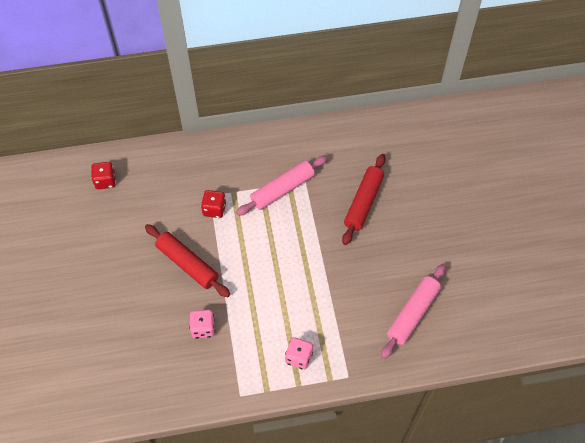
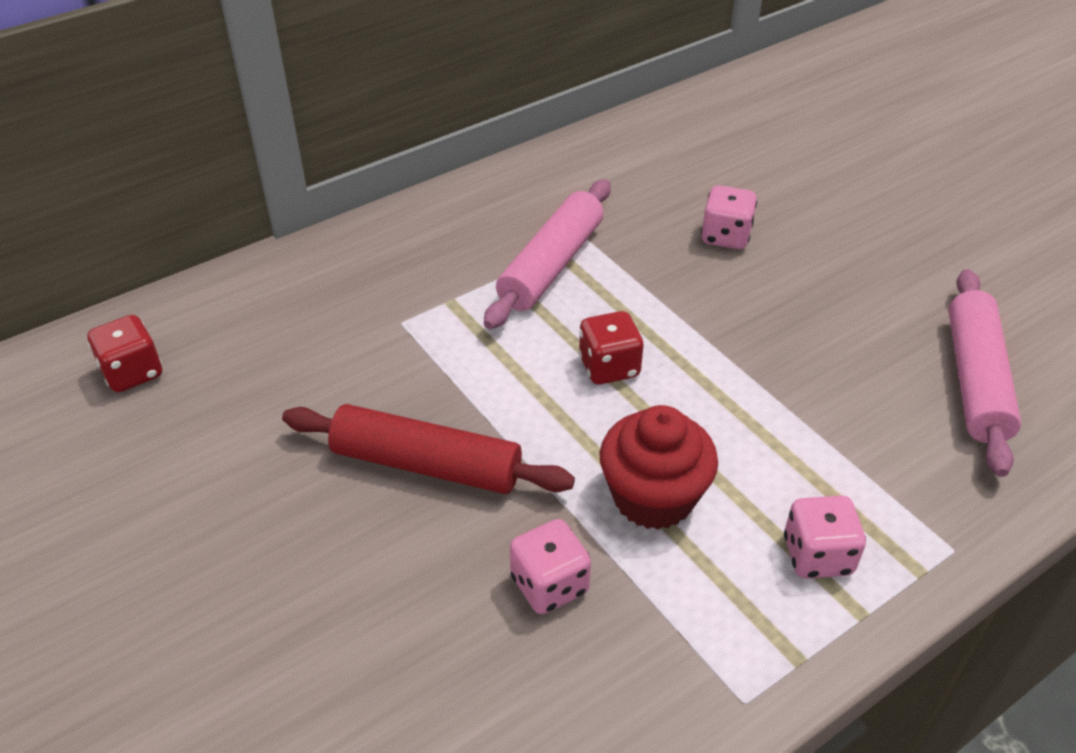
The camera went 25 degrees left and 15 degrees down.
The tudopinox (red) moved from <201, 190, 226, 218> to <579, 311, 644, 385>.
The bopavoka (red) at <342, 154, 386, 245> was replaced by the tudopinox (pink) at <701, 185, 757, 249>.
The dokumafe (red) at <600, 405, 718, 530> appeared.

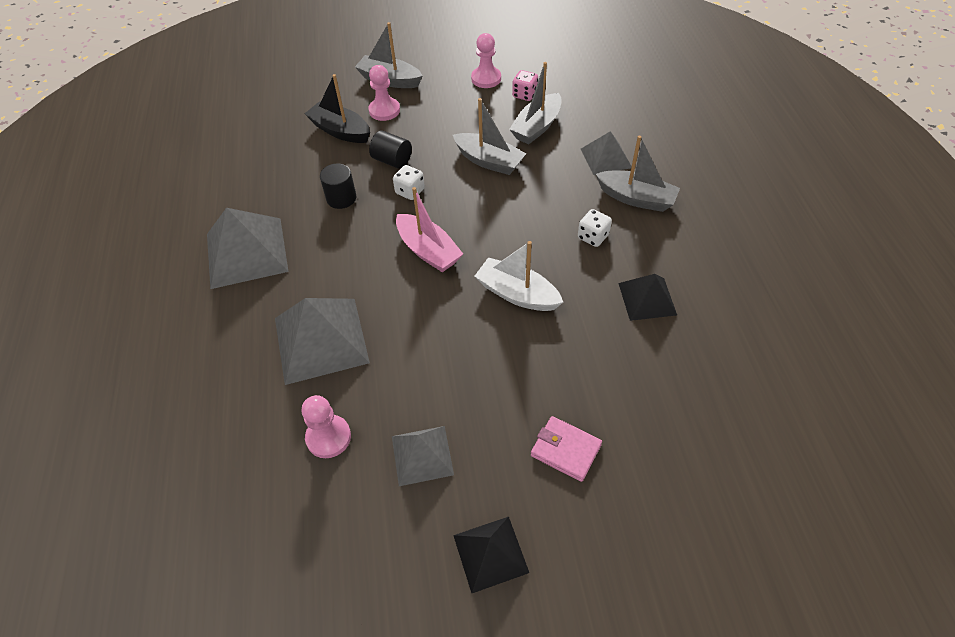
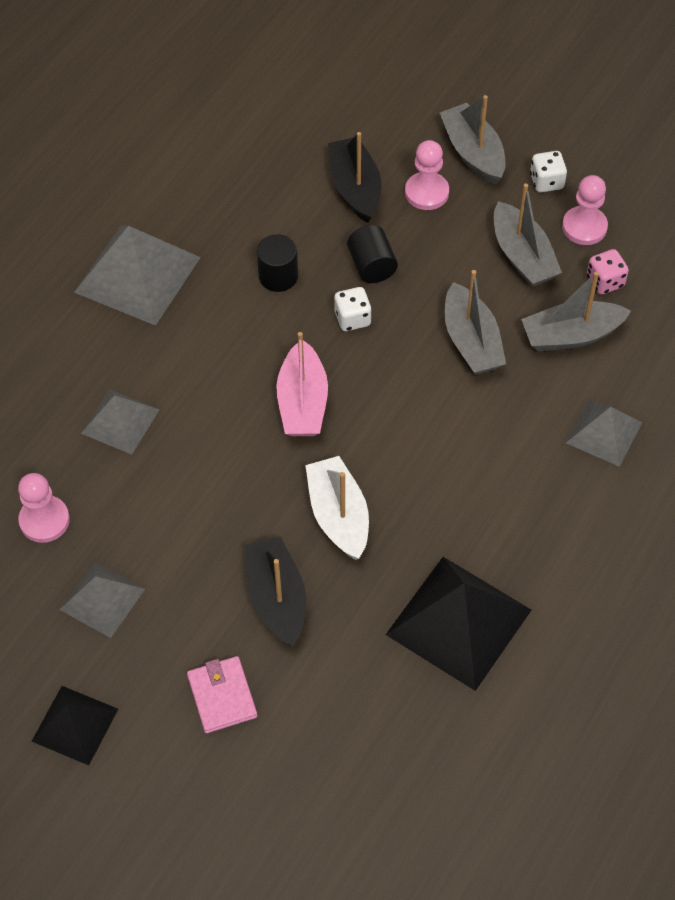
The camera went 40 degrees right and 5 degrees up.
The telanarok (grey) at <275, 298, 370, 385> changed to 0.59 times the size.
The tudopinox (white) moved from <578, 209, 612, 247> to <530, 151, 567, 192>.
The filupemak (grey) moved from <596, 136, 680, 212> to <494, 184, 562, 287>.
The telanarok (black) at <618, 274, 677, 321> changed to 1.70 times the size.
The filupemak (black) at <245, 536, 306, 646> appeared.

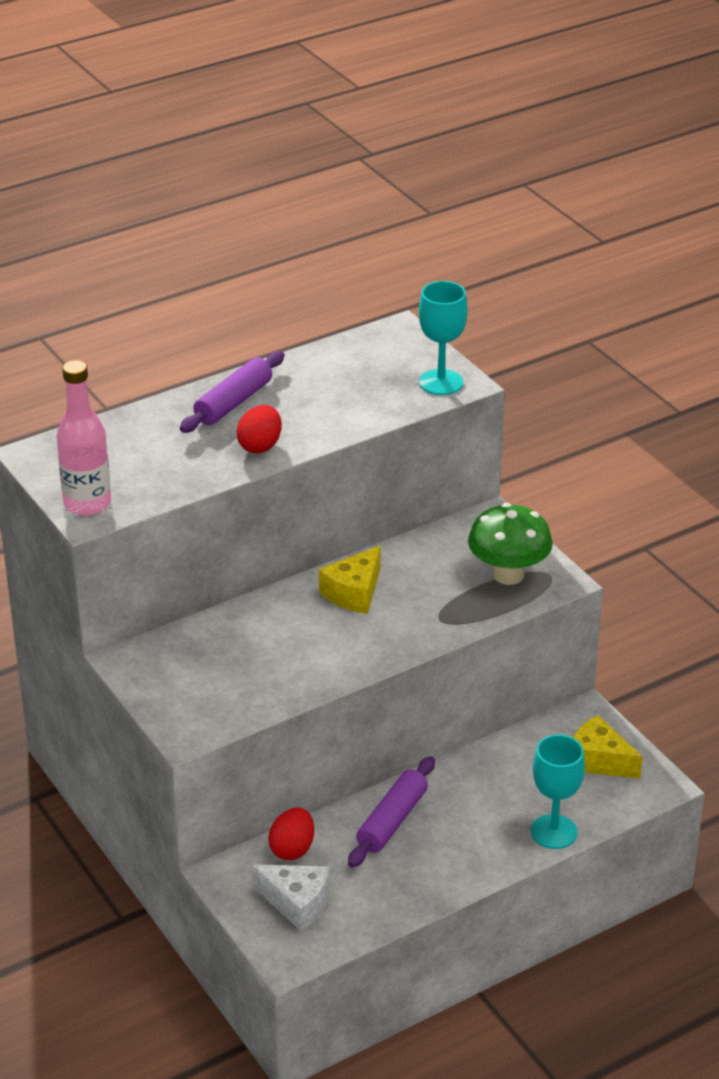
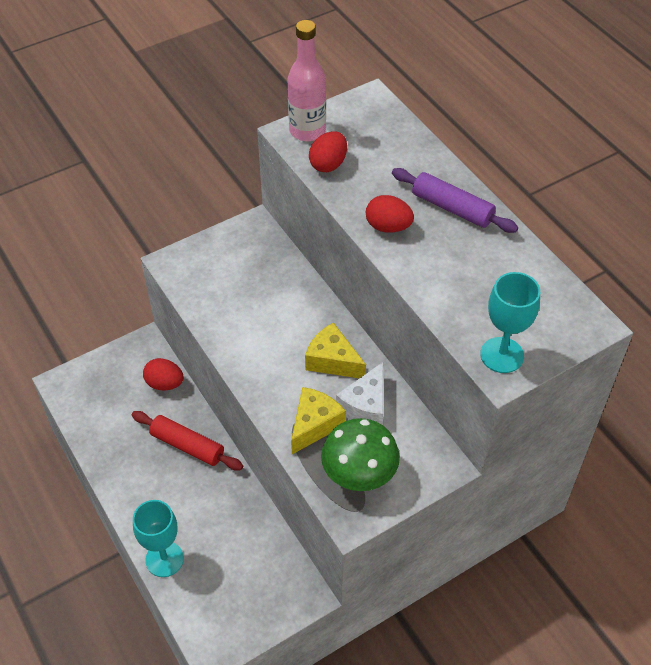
The camera went 90 degrees right and 15 degrees up.
The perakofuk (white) moved from <252, 864, 330, 931> to <336, 362, 384, 425>.
The bopavoka (purple) at <348, 756, 435, 868> became the bopavoka (red) at <132, 411, 243, 470>.
The perakofuk (yellow) moved from <573, 715, 643, 779> to <291, 387, 346, 454>.
The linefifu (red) at <309, 131, 347, 172> appeared.

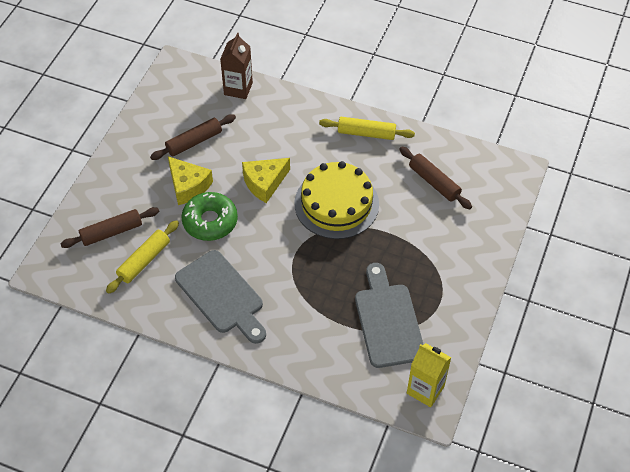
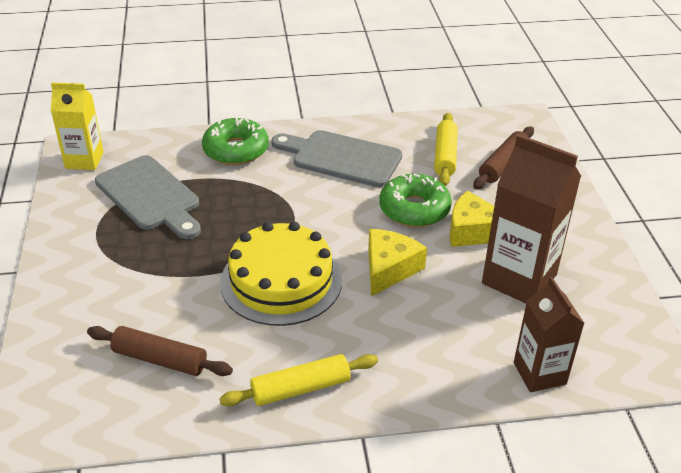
The camera went 150 degrees right and 15 degrees down.
The bopavoka (brown) at <150, 114, 236, 160> was replaced by the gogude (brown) at <482, 134, 581, 303>.
The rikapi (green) at <202, 117, 269, 165> appeared.

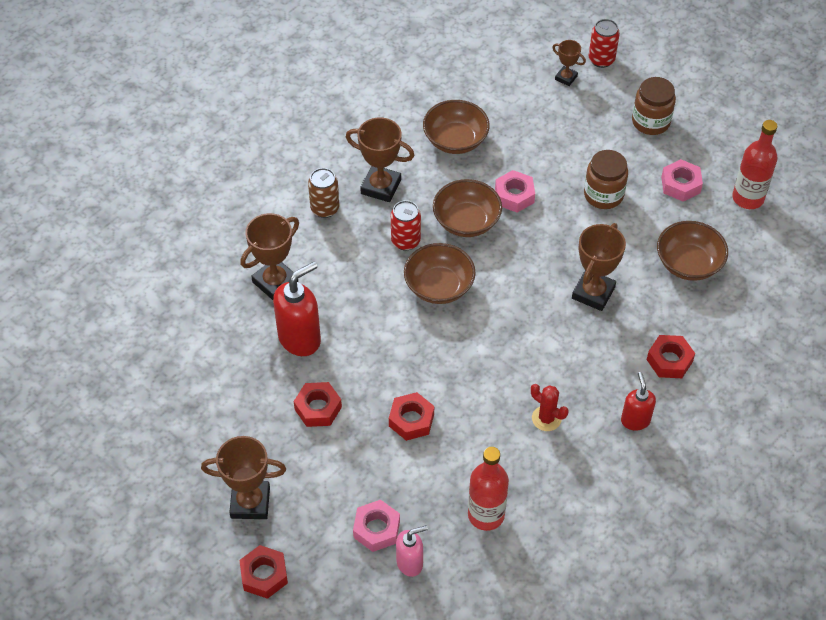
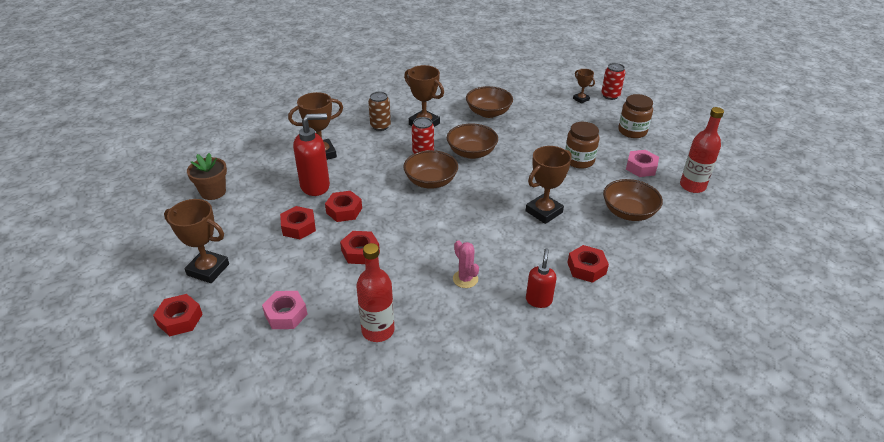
The camera went 20 degrees right and 15 degrees down.
The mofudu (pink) at <396, 525, 428, 577> disappeared.
The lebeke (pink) at <495, 170, 535, 213> disappeared.
The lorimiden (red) at <531, 384, 568, 431> became the lorimiden (pink) at <453, 240, 479, 288>.
The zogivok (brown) at <187, 153, 227, 200> appeared.
The lebeke (red) at <325, 191, 362, 222> appeared.

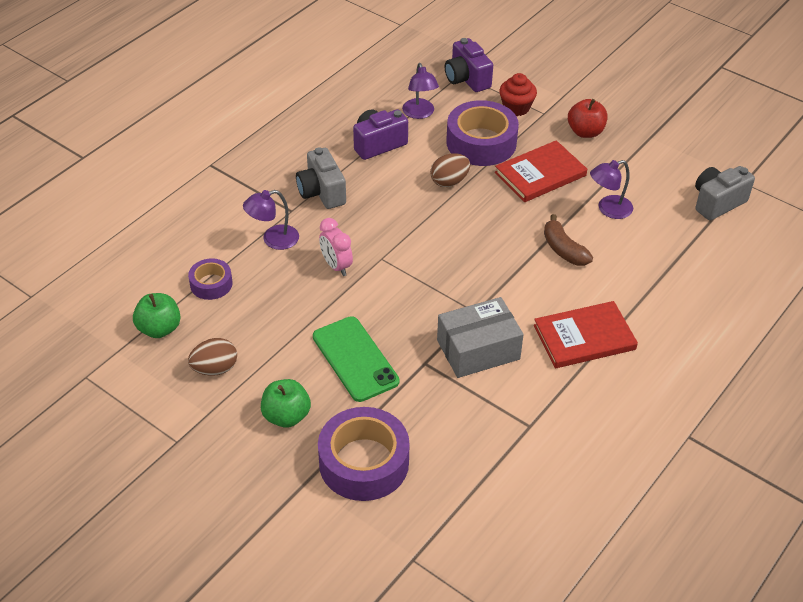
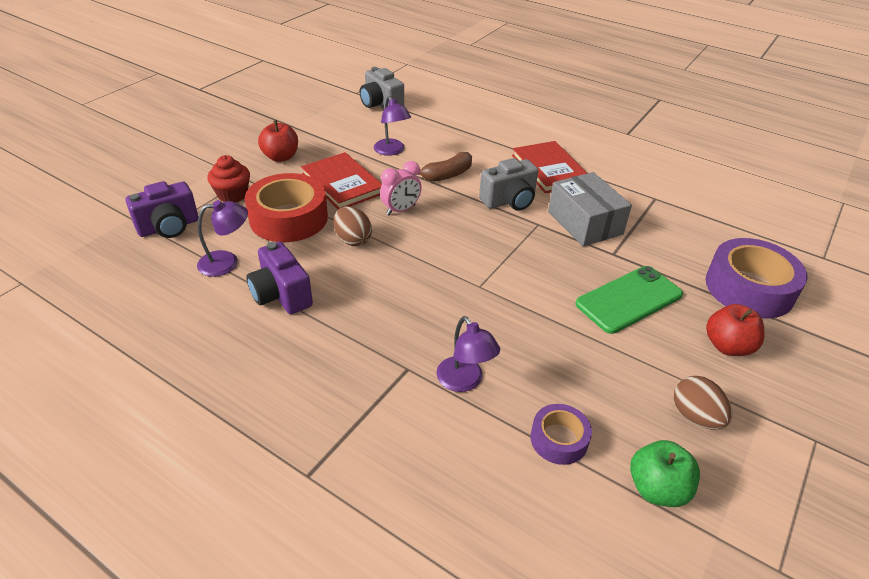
The camera went 95 degrees left and 5 degrees down.
The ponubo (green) at <261, 379, 311, 428> became the ponubo (red) at <706, 304, 764, 356>.
The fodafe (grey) moved from <296, 148, 346, 209> to <479, 158, 538, 211>.
The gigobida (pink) moved from <319, 218, 353, 276> to <380, 161, 422, 215>.
The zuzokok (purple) at <446, 100, 519, 166> became the zuzokok (red) at <245, 173, 328, 242>.

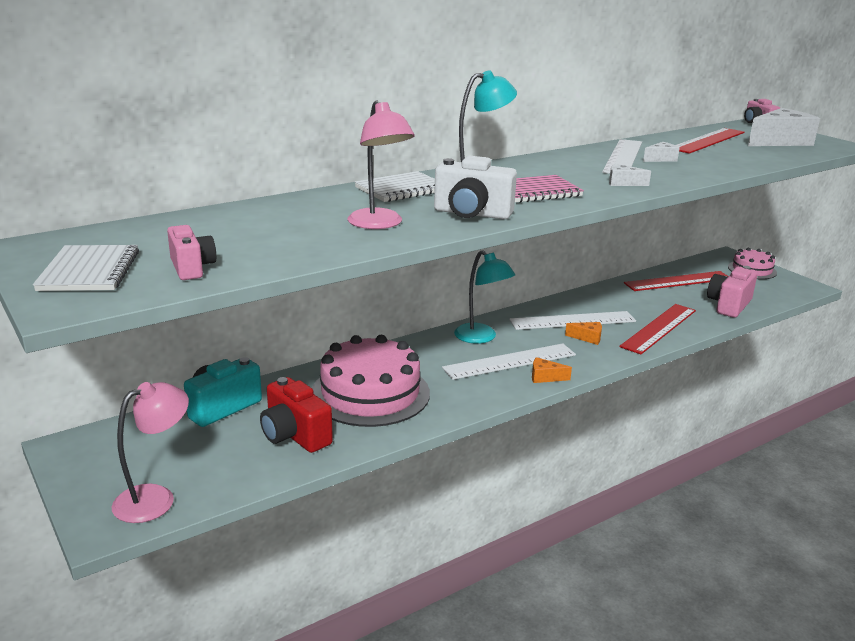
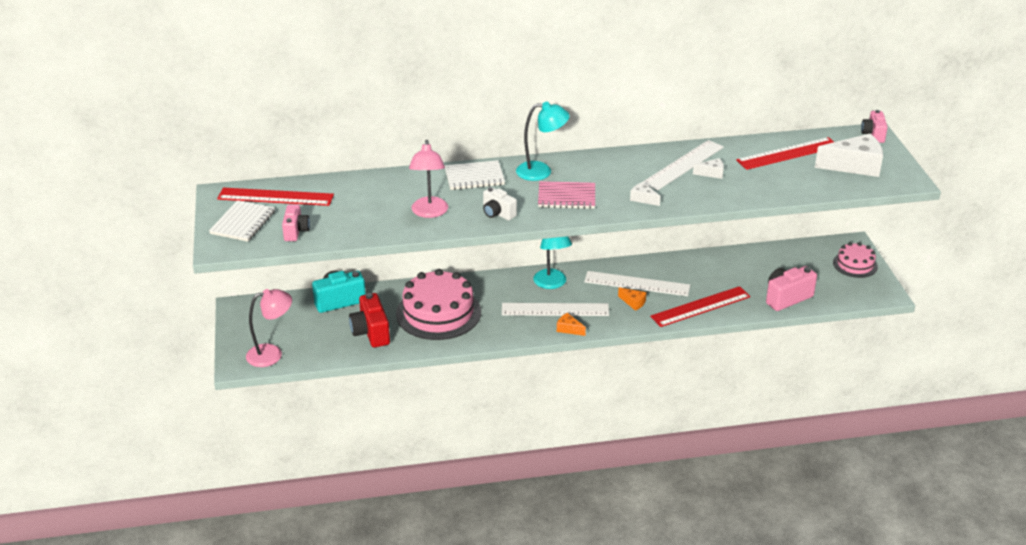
The camera went 25 degrees right and 10 degrees up.
The fodafe (white) at <434, 156, 517, 219> changed to 0.65 times the size.
The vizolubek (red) moved from <624, 271, 729, 291> to <217, 188, 334, 206>.

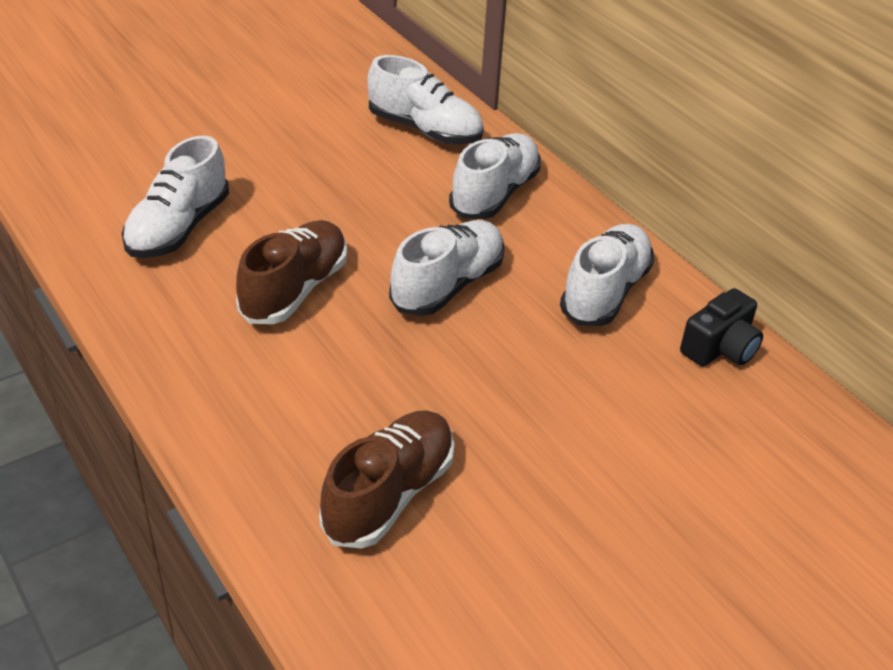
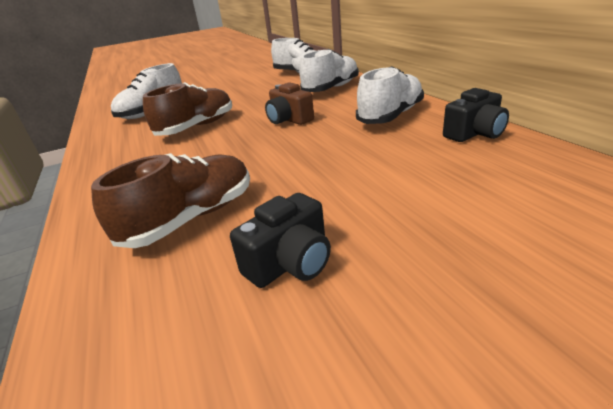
The camera went 15 degrees right and 10 degrees down.
The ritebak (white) at <389, 220, 505, 316> was replaced by the fodafe (brown) at <265, 82, 314, 125>.
The fodafe (black) at <230, 193, 331, 288> appeared.

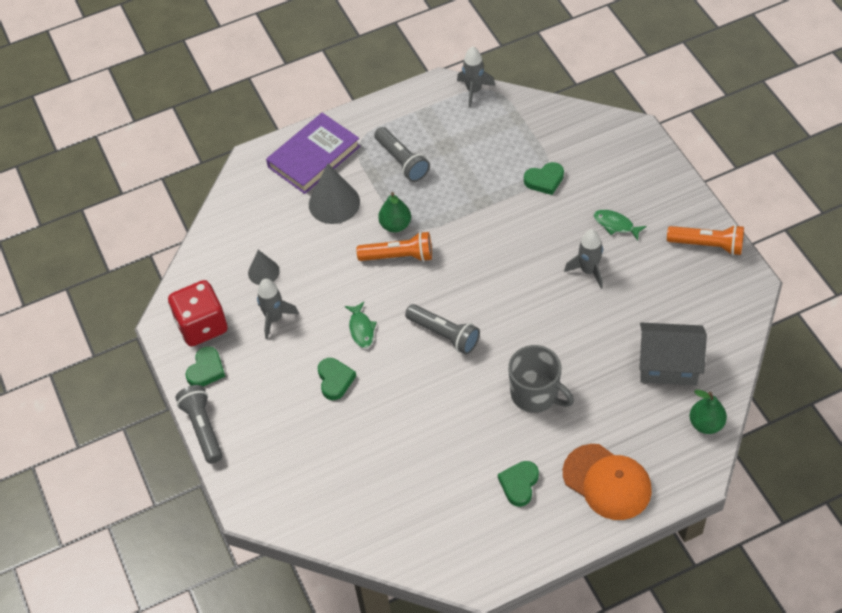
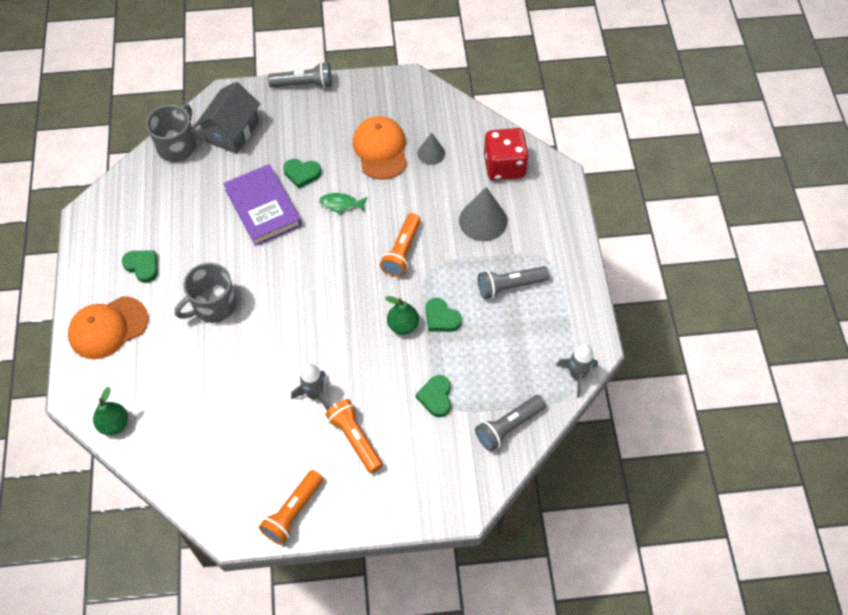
The camera went 105 degrees right and 5 degrees up.
The tudopinox (red) moved from <168, 280, 228, 346> to <484, 128, 529, 181>.
The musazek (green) moved from <186, 346, 225, 386> to <426, 298, 462, 332>.
The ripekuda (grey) at <257, 279, 299, 339> was replaced by the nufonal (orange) at <353, 116, 407, 180>.
The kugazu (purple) moved from <266, 113, 360, 194> to <223, 164, 302, 246>.
The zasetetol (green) moved from <378, 192, 411, 232> to <385, 296, 419, 335>.
The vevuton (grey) moved from <405, 304, 480, 355> to <475, 395, 546, 451>.
The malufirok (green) at <594, 210, 646, 240> was replaced by the vevuton (orange) at <325, 399, 383, 473>.
The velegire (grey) moved from <640, 322, 707, 386> to <195, 82, 260, 154>.
The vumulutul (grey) at <146, 104, 196, 162> appeared.

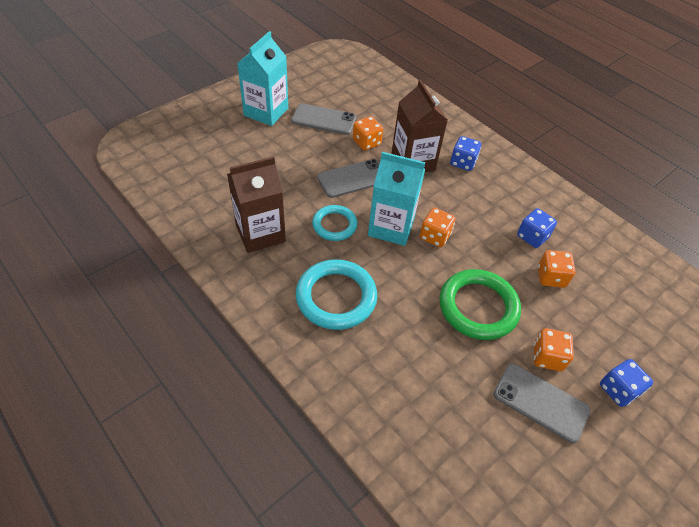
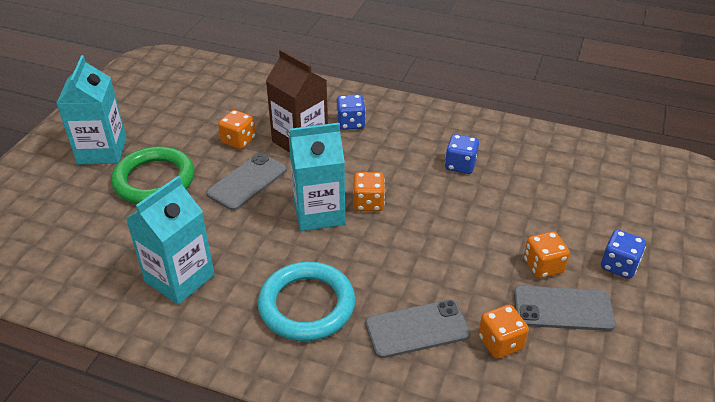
The camera went 25 degrees left and 10 degrees down.
The gogude (brown) at <227, 157, 286, 253> became the gogude (turquoise) at <126, 176, 214, 305>.
The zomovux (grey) moved from <291, 103, 356, 135> to <365, 299, 471, 358>.
The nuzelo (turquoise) at <312, 205, 358, 241> disappeared.
The nuzelo (green) moved from <440, 269, 521, 340> to <111, 146, 195, 204>.
The tudopinox (orange) moved from <538, 250, 576, 288> to <478, 304, 529, 359>.

